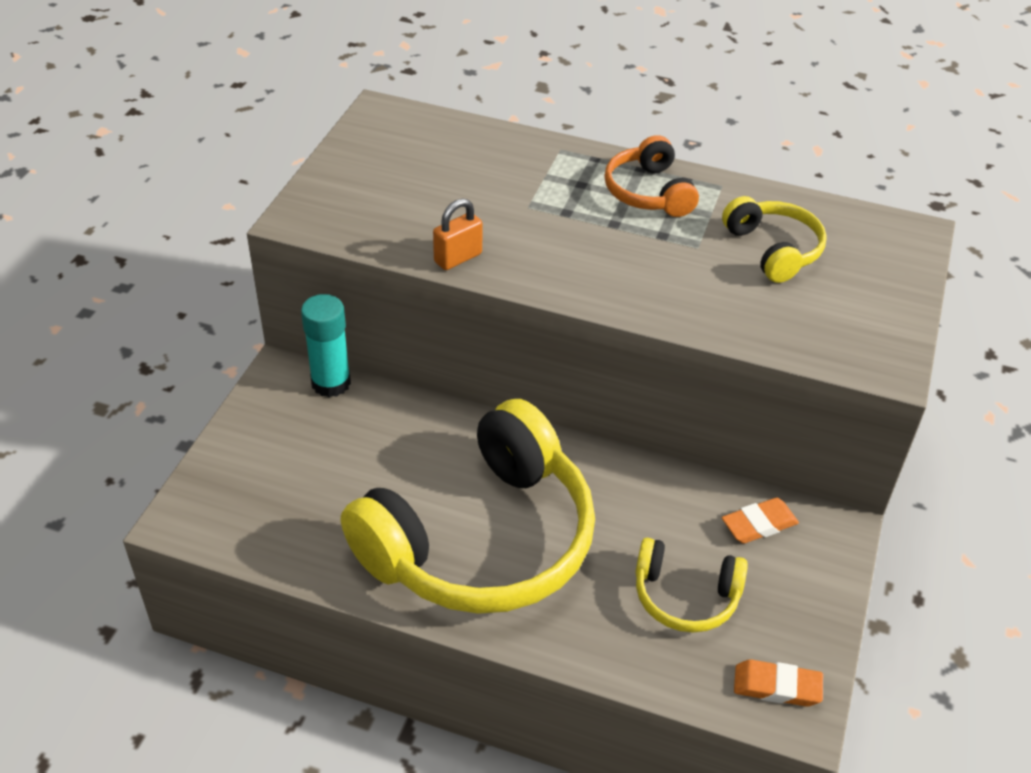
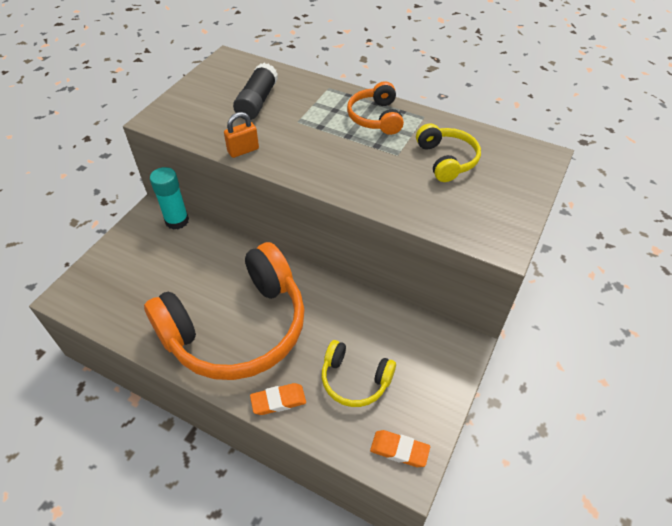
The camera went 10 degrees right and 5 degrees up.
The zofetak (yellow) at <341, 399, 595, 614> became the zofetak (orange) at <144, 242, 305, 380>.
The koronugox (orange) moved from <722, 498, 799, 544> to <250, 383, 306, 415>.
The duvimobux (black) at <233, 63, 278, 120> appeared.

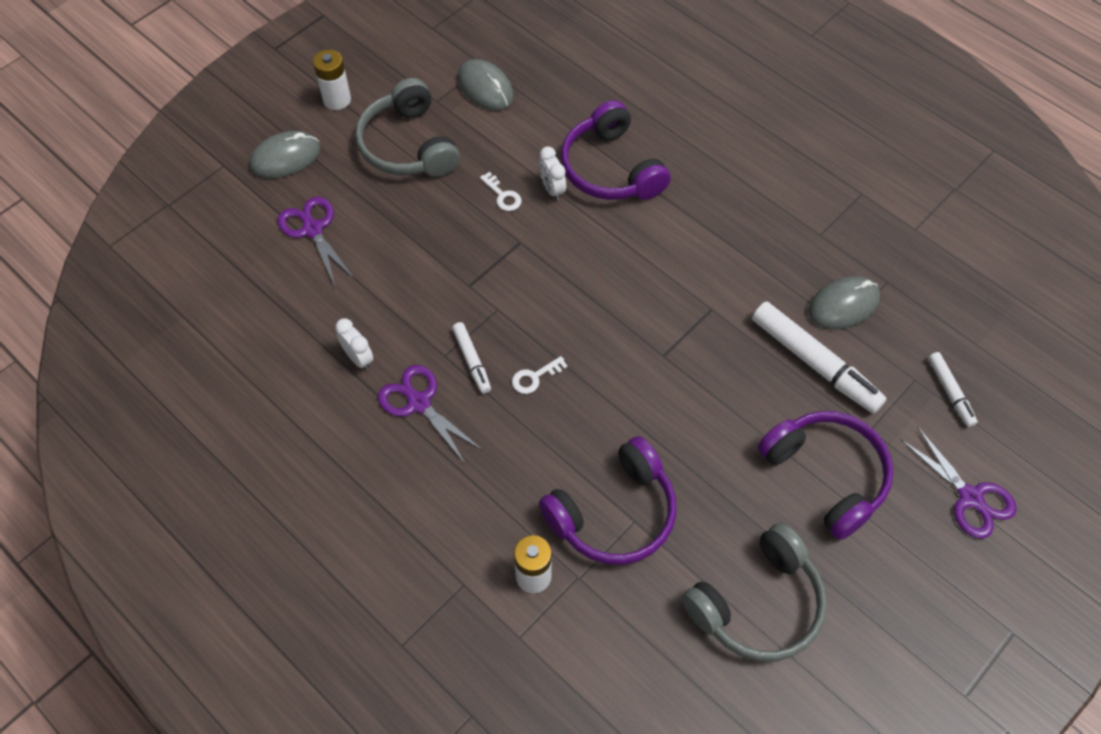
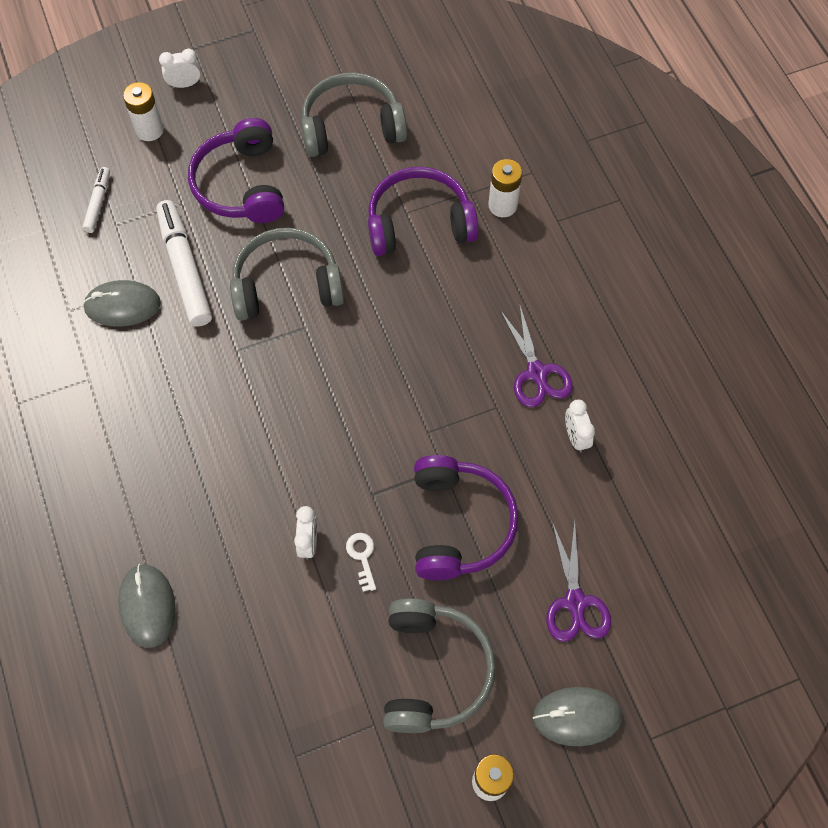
The camera went 155 degrees left and 5 degrees up.
The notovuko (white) at <452, 322, 491, 394> disappeared.
The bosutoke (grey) moved from <458, 59, 514, 111> to <118, 564, 176, 648>.
The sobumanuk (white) at <512, 356, 568, 394> disappeared.
The zofetak (purple) moved from <561, 100, 671, 200> to <414, 455, 519, 580>.
The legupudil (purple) at <901, 426, 1017, 539> was replaced by the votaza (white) at <123, 82, 164, 141>.
The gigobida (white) at <159, 49, 201, 88> appeared.
The zofetak (grey) at <230, 228, 344, 321> appeared.

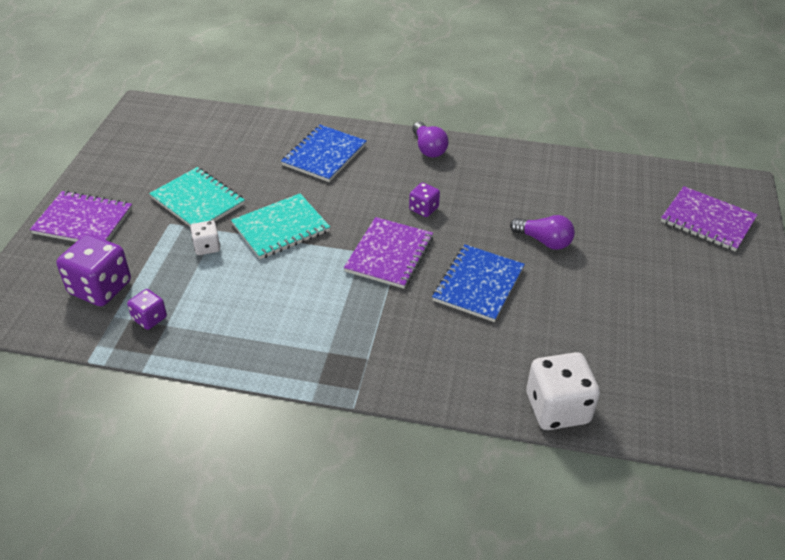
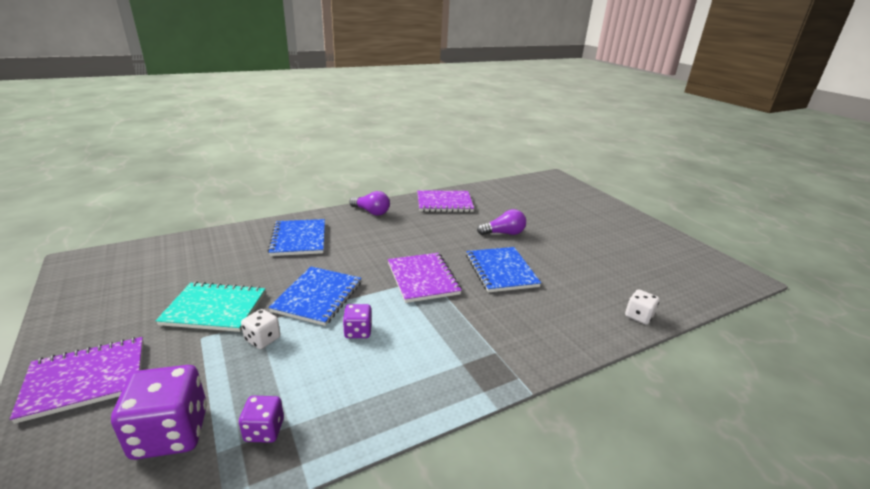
The camera went 40 degrees left and 15 degrees down.
The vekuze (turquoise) at <231, 193, 330, 259> became the vekuze (blue) at <268, 267, 362, 326>.
The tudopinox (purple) moved from <409, 182, 440, 217> to <343, 304, 372, 338>.
The tudopinox (white) at <526, 352, 600, 430> changed to 0.54 times the size.
The vekuze (purple) moved from <661, 186, 758, 252> to <417, 190, 474, 212>.

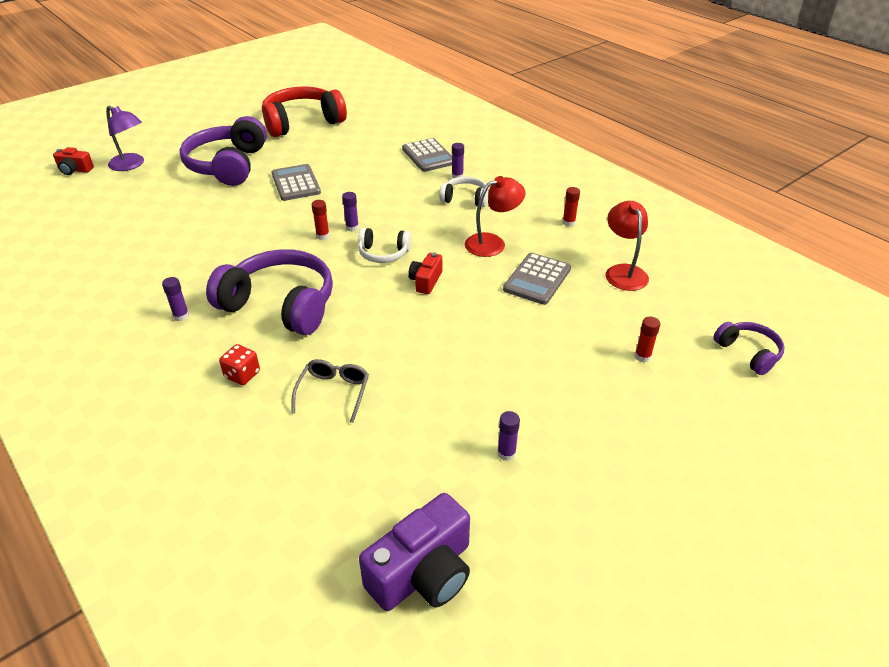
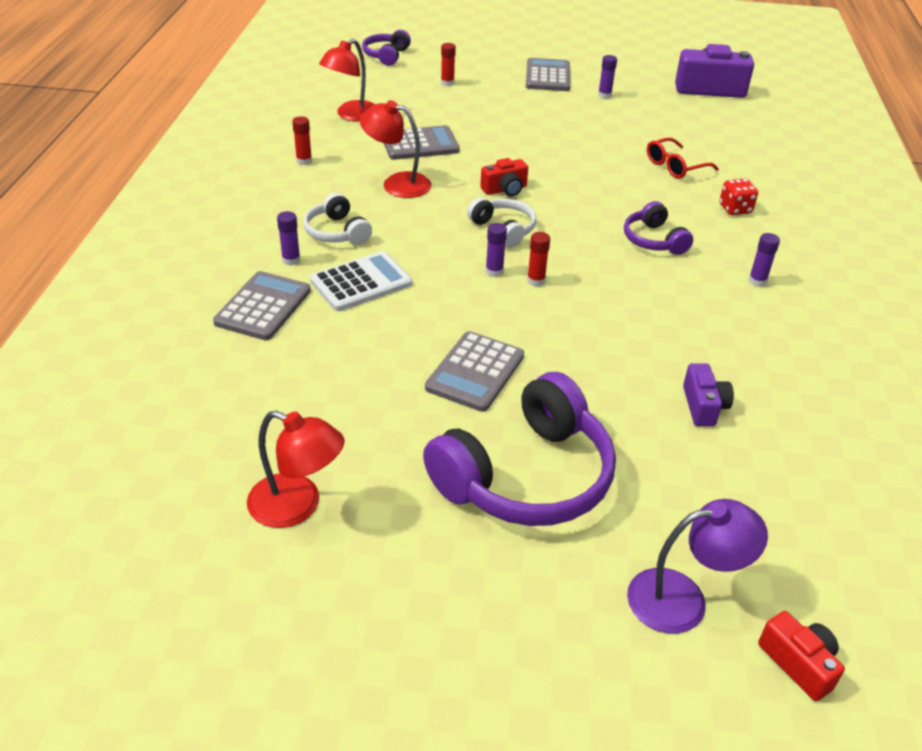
The camera went 135 degrees left and 0 degrees up.
The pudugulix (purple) at <106, 106, 144, 171> turned 90 degrees clockwise.
The zofetak (purple) at <206, 249, 333, 335> changed to 0.51 times the size.
The zofetak (red) at <262, 86, 347, 137> was replaced by the pudugulix (red) at <247, 411, 344, 528>.
The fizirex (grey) at <291, 359, 369, 423> became the fizirex (red) at <647, 137, 719, 179>.
The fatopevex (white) at <310, 251, 412, 311> appeared.
The fatopevex (grey) at <526, 58, 570, 91> appeared.
The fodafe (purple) at <683, 363, 734, 426> appeared.

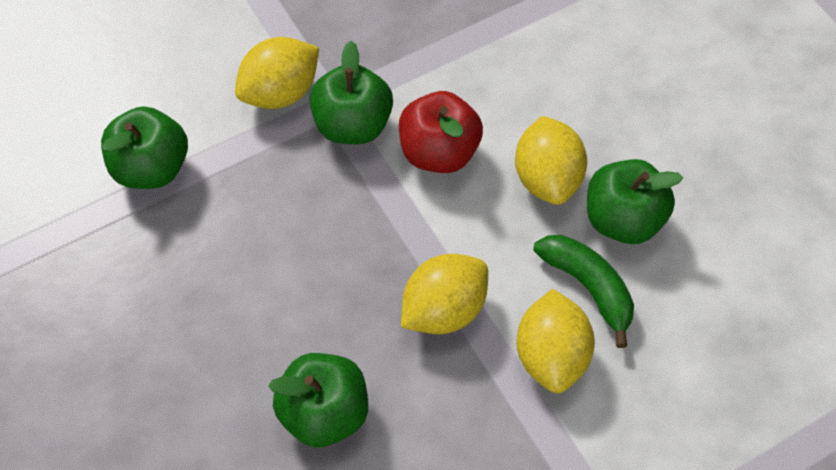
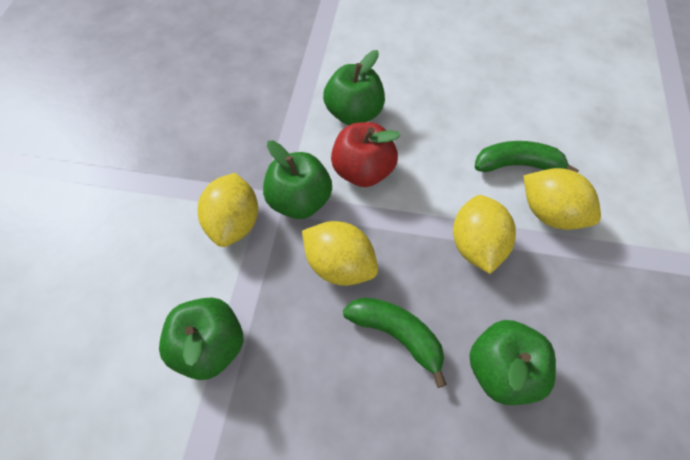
The camera went 50 degrees left and 0 degrees up.
The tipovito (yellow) moved from <515, 116, 587, 205> to <302, 221, 378, 286>.
The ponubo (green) moved from <587, 159, 683, 244> to <323, 50, 385, 125>.
The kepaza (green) at <343, 297, 447, 388> appeared.

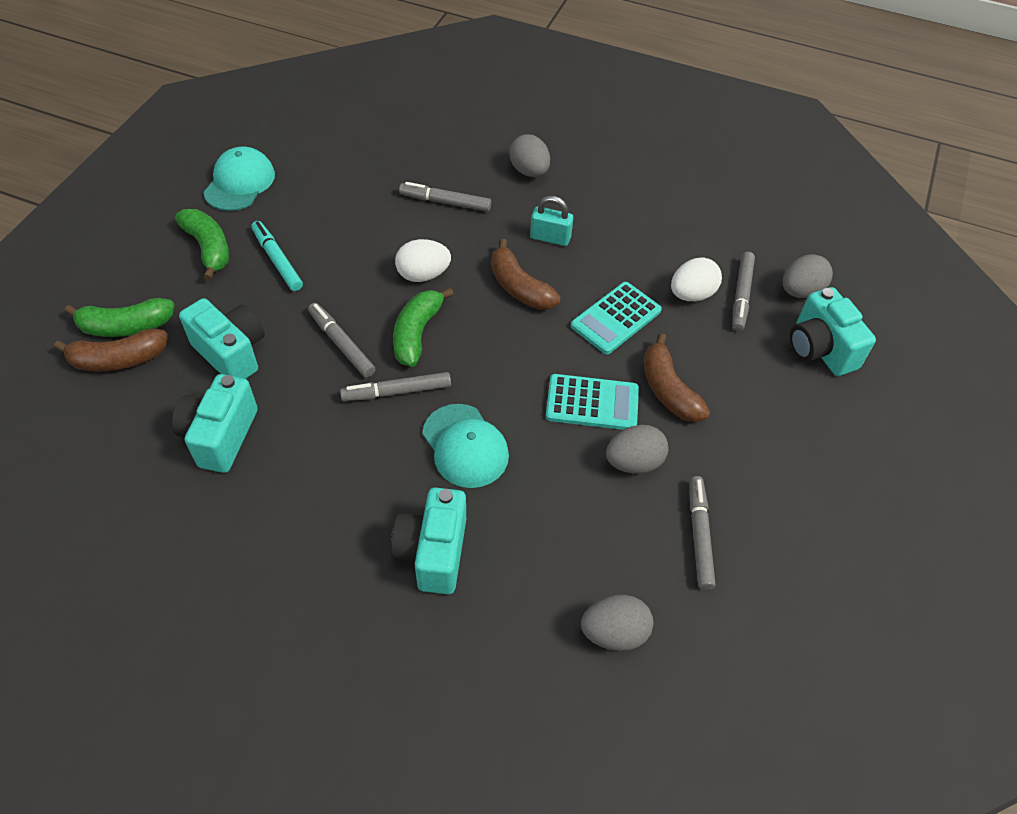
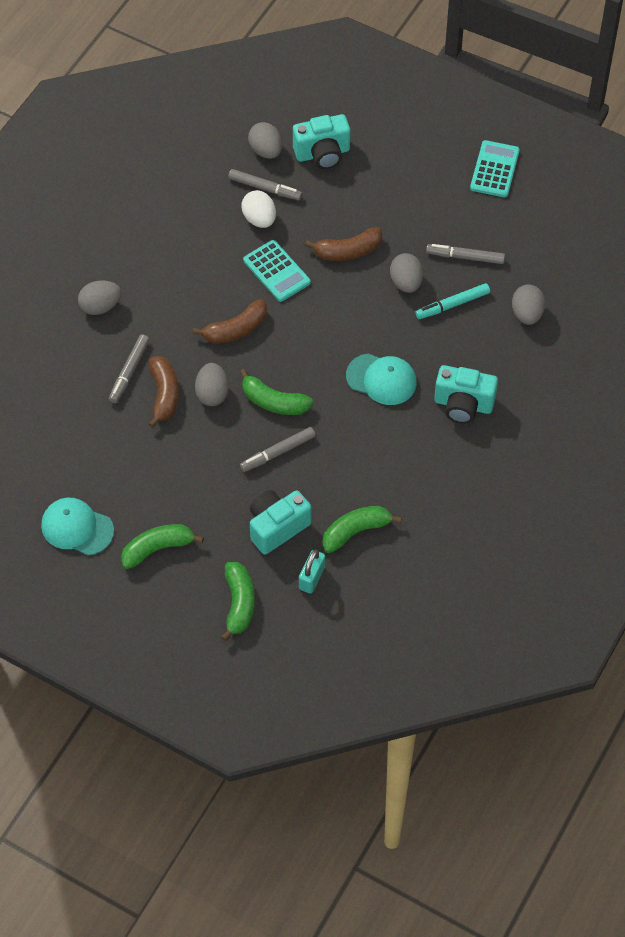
The camera went 80 degrees left and 5 degrees up.
The kepaza (brown) moved from <54, 329, 168, 372> to <149, 356, 179, 428>.
The fodafe (turquoise) at <172, 374, 258, 473> was replaced by the kepaza (green) at <323, 506, 402, 553>.
The notovuko (turquoise) moved from <251, 221, 303, 291> to <416, 283, 490, 319>.
The notovuko (grey) at <340, 372, 451, 401> disappeared.
The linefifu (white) at <395, 239, 451, 282> became the linefifu (grey) at <195, 363, 229, 406>.
The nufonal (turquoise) at <422, 404, 509, 488> turned 45 degrees clockwise.
The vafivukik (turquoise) moved from <530, 196, 573, 246> to <299, 549, 325, 594>.
The fatopevex (turquoise) moved from <546, 374, 639, 430> to <470, 140, 520, 197>.

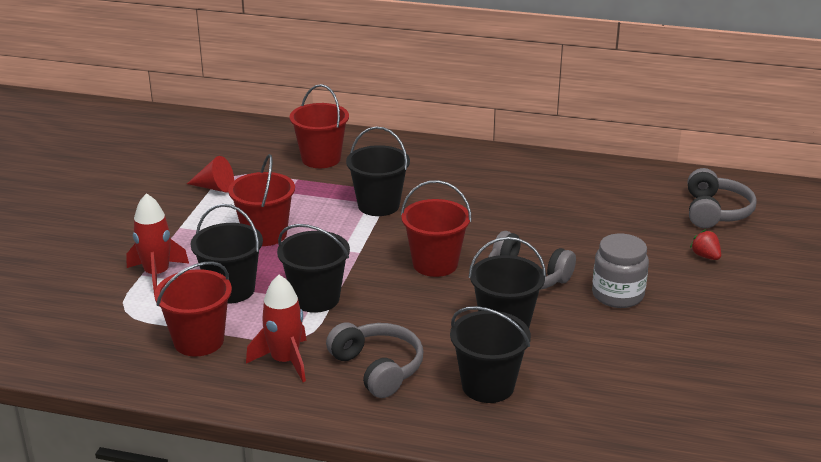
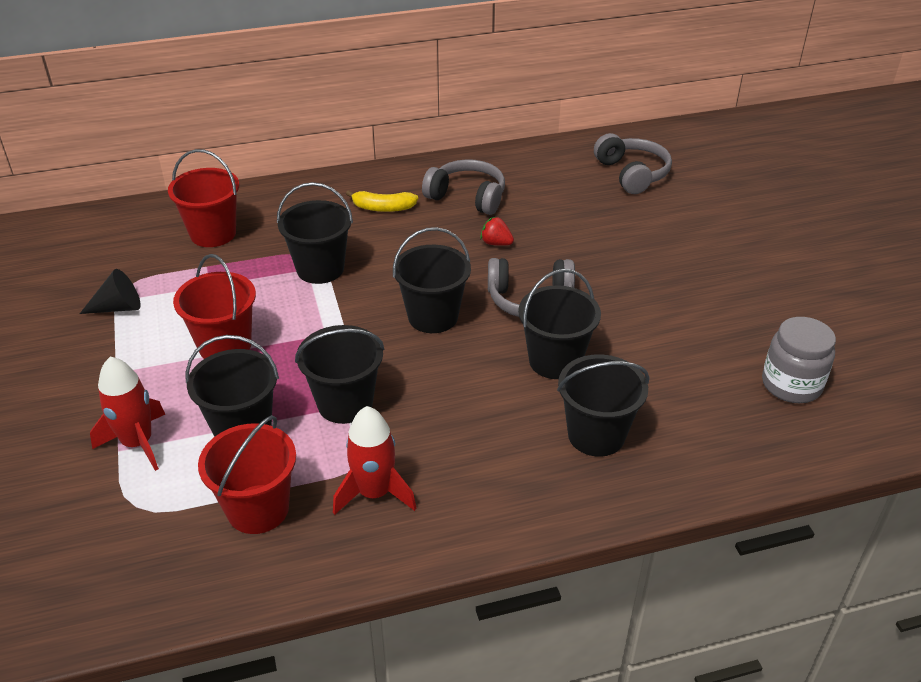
The camera went 30 degrees left and 10 degrees up.
The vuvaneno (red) at <187, 156, 234, 193> became the vuvaneno (black) at <80, 269, 141, 314>.
The zofetak (grey) moved from <326, 323, 423, 398> to <422, 159, 505, 215>.
The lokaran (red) at <401, 180, 472, 277> became the lokaran (black) at <393, 227, 471, 333>.
The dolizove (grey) moved from <592, 234, 649, 308> to <762, 317, 836, 403>.
The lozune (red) moved from <690, 229, 721, 260> to <480, 217, 514, 246>.
The kepaza (yellow) at <346, 190, 418, 212> appeared.

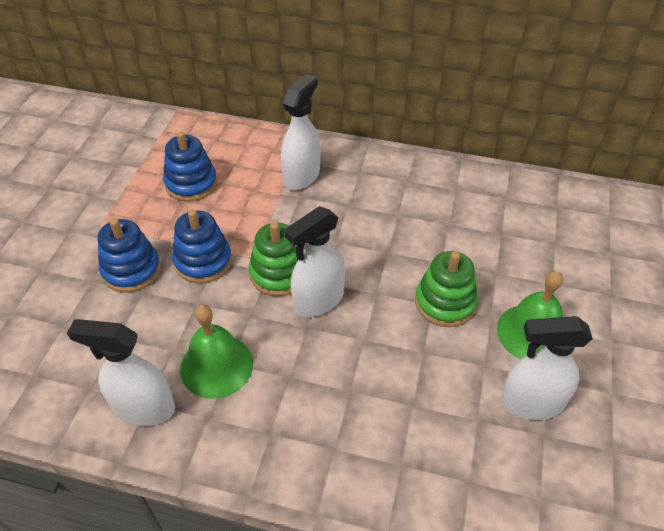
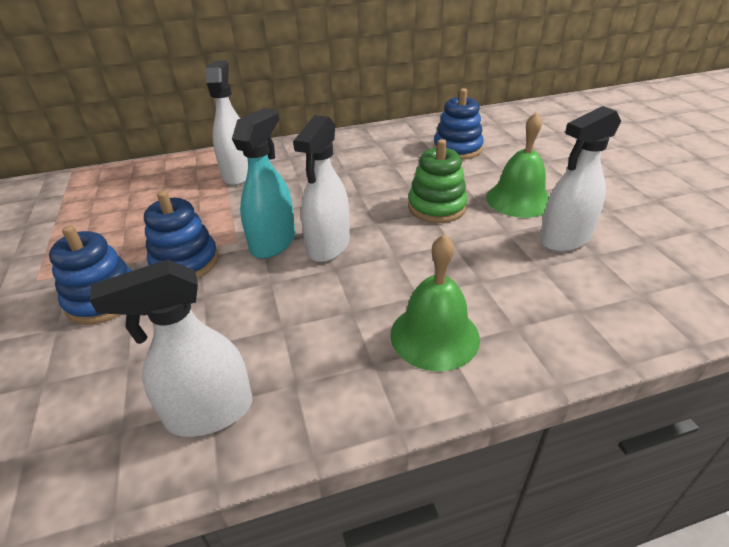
The camera went 30 degrees left and 10 degrees down.
The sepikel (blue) moved from <163, 132, 217, 202> to <433, 88, 484, 160>.
The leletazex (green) moved from <180, 305, 253, 399> to <390, 234, 480, 371>.
The sepikel (green) at <249, 222, 298, 296> was replaced by the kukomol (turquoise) at <232, 108, 295, 259>.

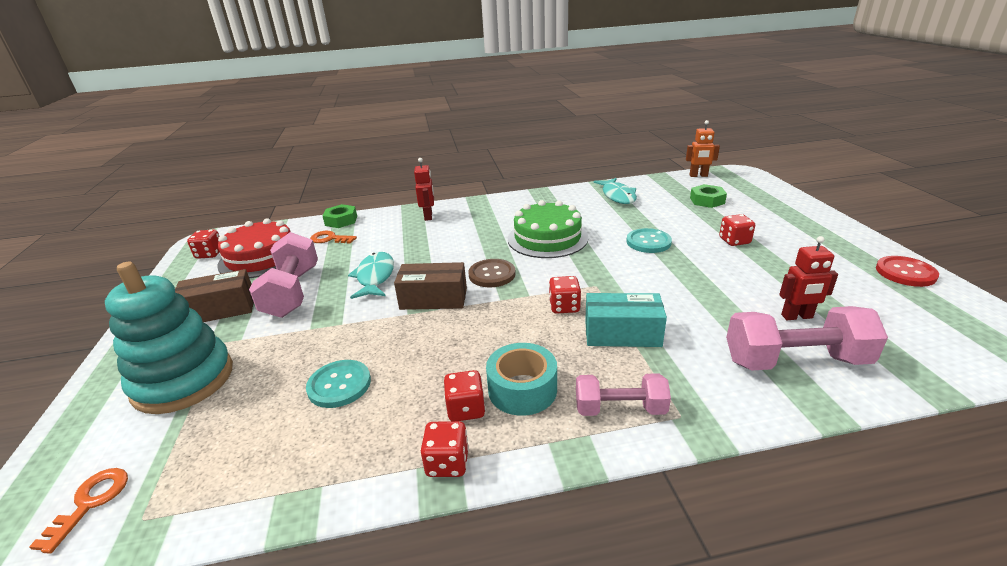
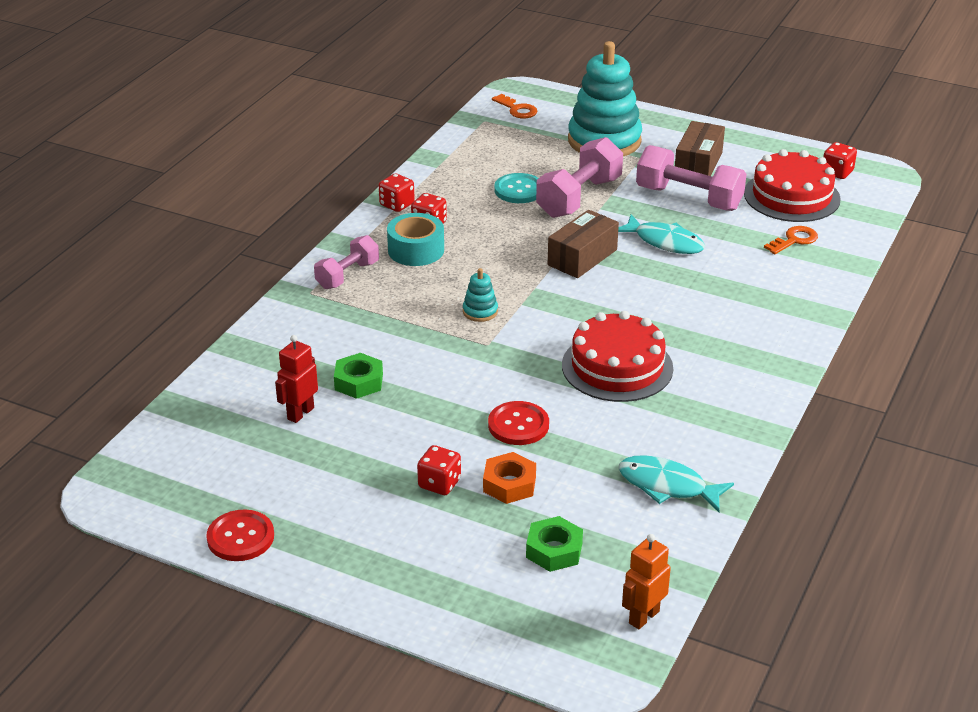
The camera went 125 degrees right and 5 degrees up.
The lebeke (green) moved from <323, 204, 357, 228> to <334, 353, 383, 399>.
The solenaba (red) at <414, 158, 434, 221> disappeared.
The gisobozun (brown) at <468, 259, 516, 287> disappeared.
The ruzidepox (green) at <508, 200, 588, 258> became the ruzidepox (red) at <562, 311, 673, 402>.
The tudopinox (red) at <549, 276, 581, 314> was replaced by the sepikel (turquoise) at <463, 268, 498, 322>.
The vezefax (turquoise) at <585, 293, 667, 347> disappeared.
The gisobozun (turquoise) at <626, 228, 672, 253> became the gisobozun (red) at <488, 401, 549, 445>.
The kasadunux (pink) moved from <726, 306, 888, 371> to <536, 137, 623, 218>.
The lebeke (orange) at <483, 452, 536, 504> appeared.

